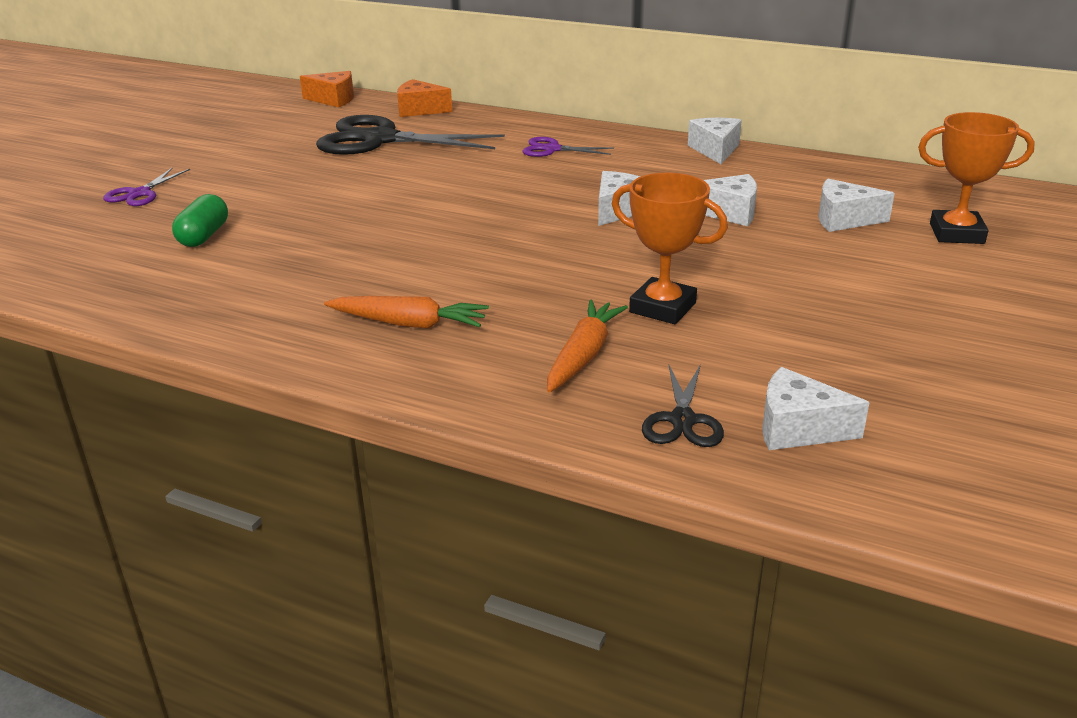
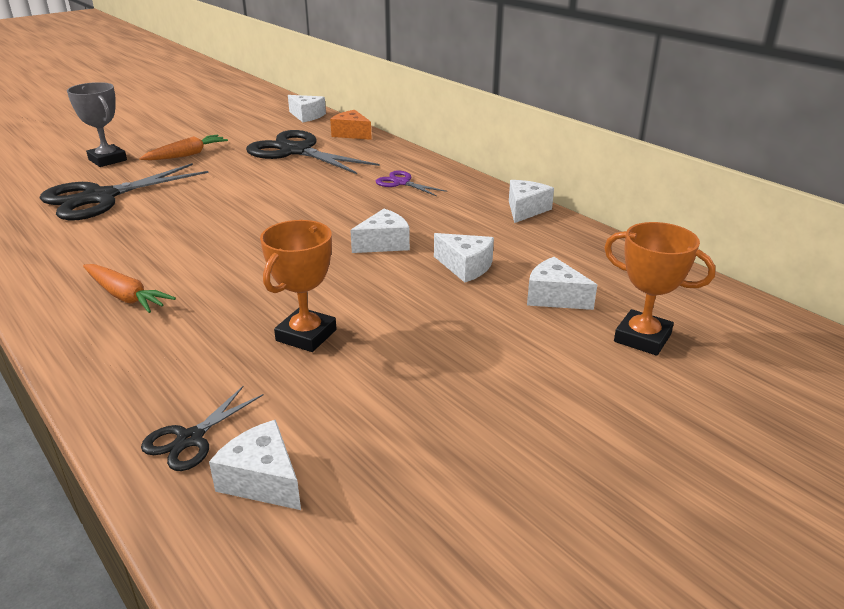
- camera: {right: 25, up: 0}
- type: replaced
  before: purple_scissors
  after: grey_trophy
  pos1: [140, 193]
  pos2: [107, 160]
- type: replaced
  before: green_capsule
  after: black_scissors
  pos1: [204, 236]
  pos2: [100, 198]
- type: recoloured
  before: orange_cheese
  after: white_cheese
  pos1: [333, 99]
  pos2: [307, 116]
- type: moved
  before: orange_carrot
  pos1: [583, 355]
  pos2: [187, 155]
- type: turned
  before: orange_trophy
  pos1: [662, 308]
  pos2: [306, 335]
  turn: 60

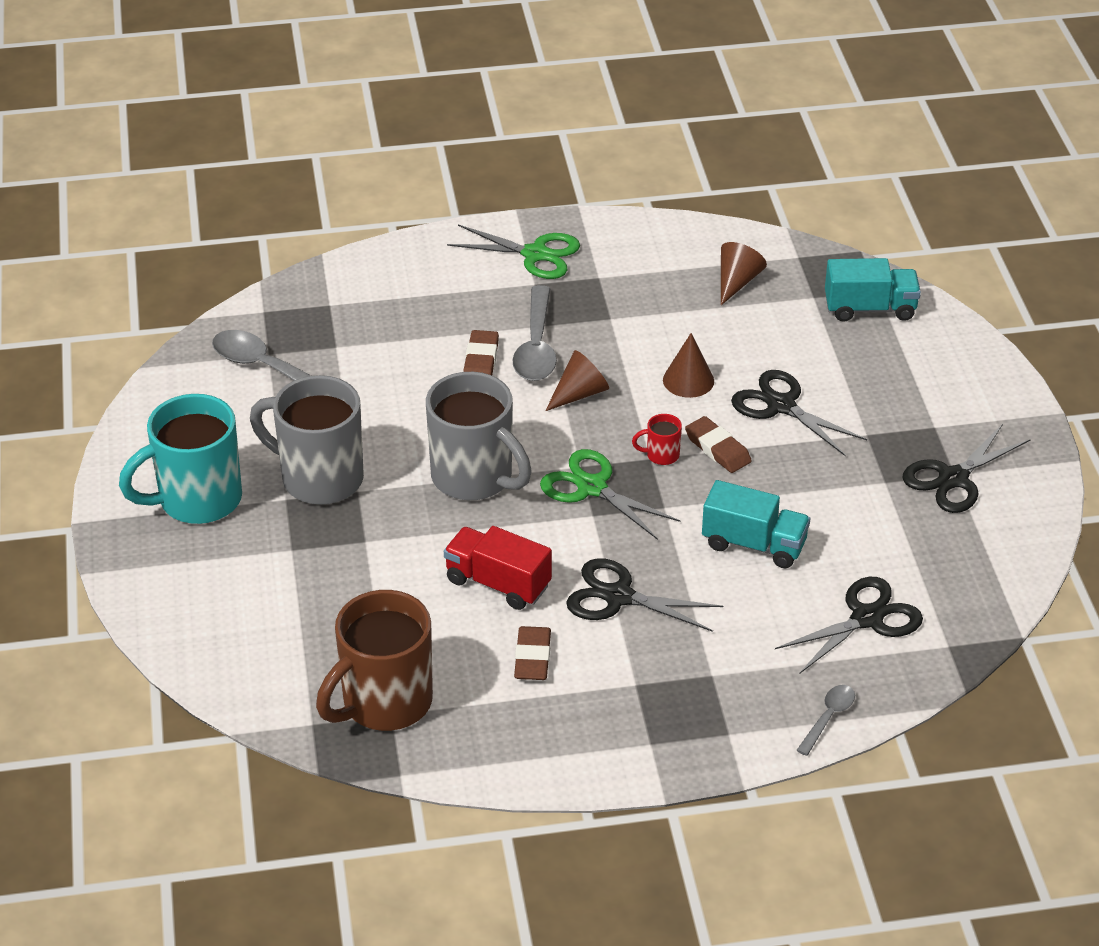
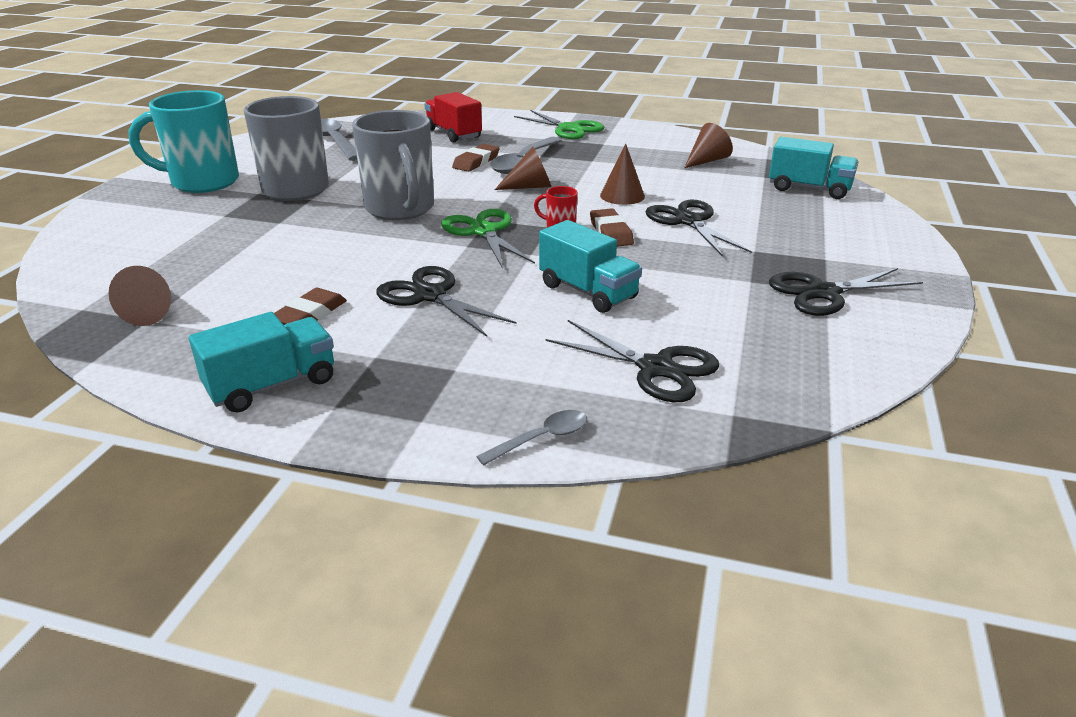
- camera: {right: 25, up: -10}
- type: replaced
  before: brown_mug
  after: brown_cone
  pos1: [384, 703]
  pos2: [153, 311]
- type: moved
  before: red_truck
  pos1: [498, 583]
  pos2: [453, 134]
- type: turned
  before: black_scissors
  pos1: [867, 618]
  pos2: [655, 368]
  turn: 45
- type: added
  after: turquoise_truck
  pos2: [272, 385]

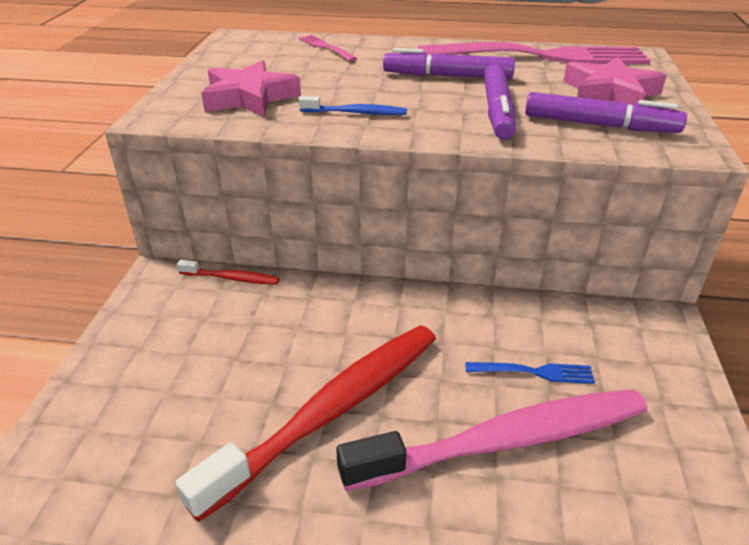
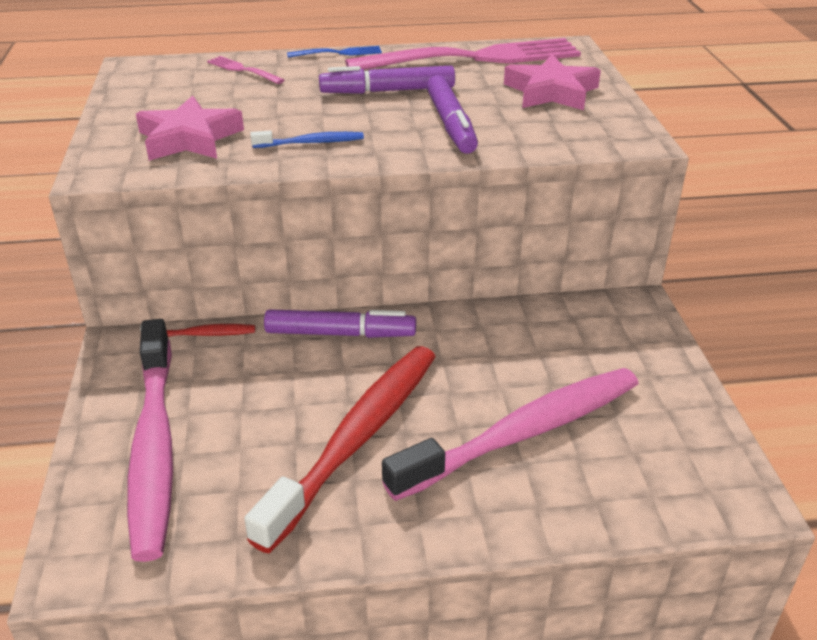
- camera: {right: -15, up: 0}
- type: moved
  before: blue_fork
  pos1: [534, 372]
  pos2: [338, 53]
- type: moved
  before: purple_marker
  pos1: [599, 125]
  pos2: [340, 333]
- type: added
  after: pink_toothbrush
  pos2: [154, 447]

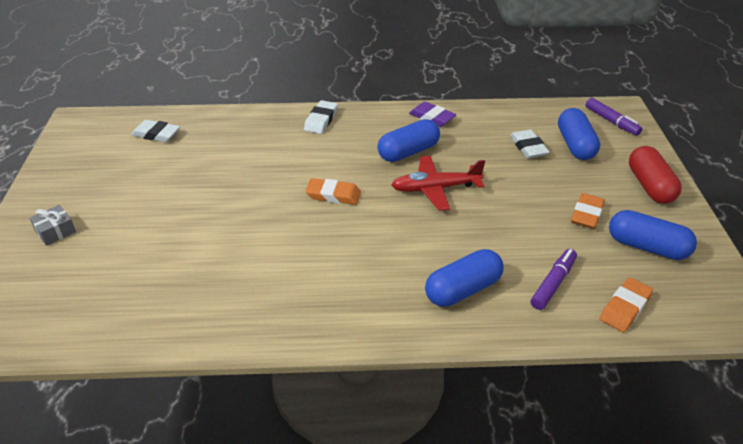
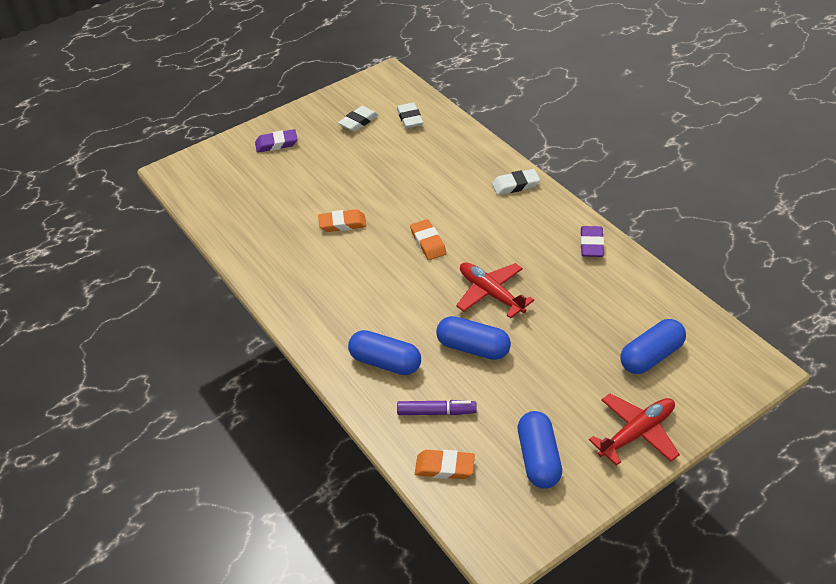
- camera: {right: 60, up: 5}
- type: replaced
  before: grey_gift
  after: purple_eraser
  pos1: [55, 231]
  pos2: [276, 144]
- type: moved
  before: blue_capsule
  pos1: [408, 152]
  pos2: [473, 348]
- type: moved
  before: white_eraser
  pos1: [528, 147]
  pos2: [358, 122]
- type: moved
  before: orange_eraser
  pos1: [586, 214]
  pos2: [342, 224]
- type: removed
  before: purple_marker
  pos1: [611, 121]
- type: replaced
  before: red_capsule
  after: red_plane
  pos1: [649, 186]
  pos2: [637, 433]

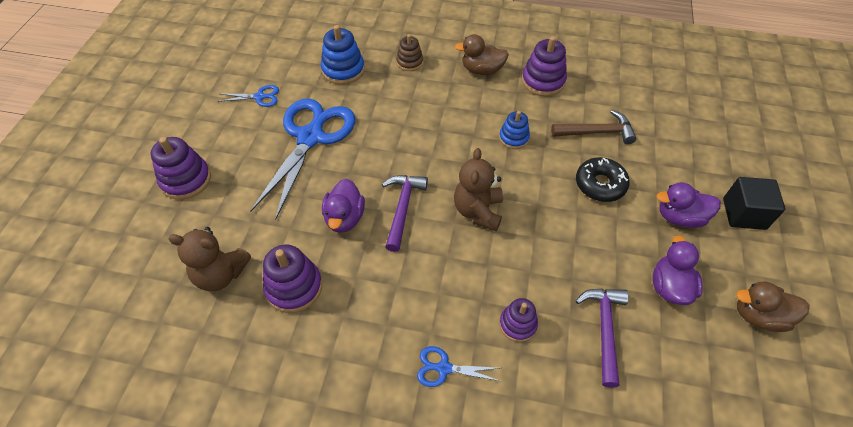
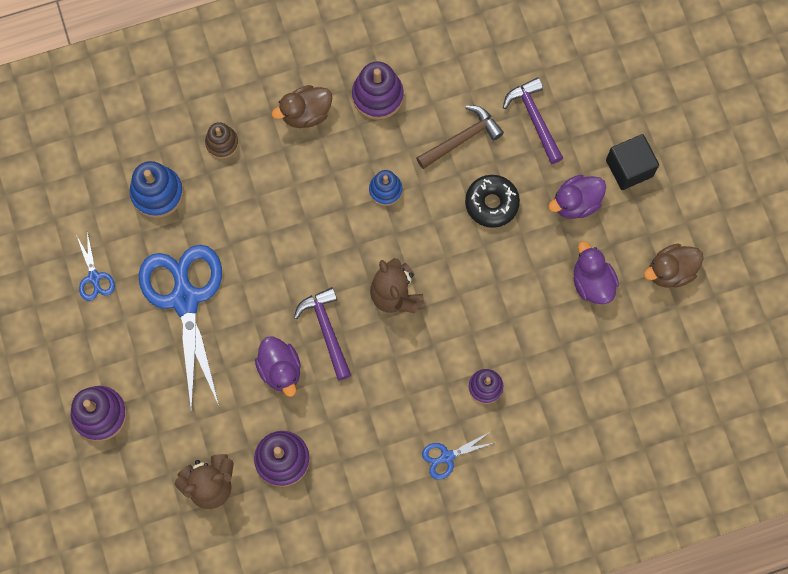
- camera: {right: -30, up: 20}
- type: turned
  before: blue_scissors
  pos1: [260, 97]
  pos2: [94, 278]
  turn: 105
- type: moved
  before: purple_hammer
  pos1: [604, 329]
  pos2: [534, 119]

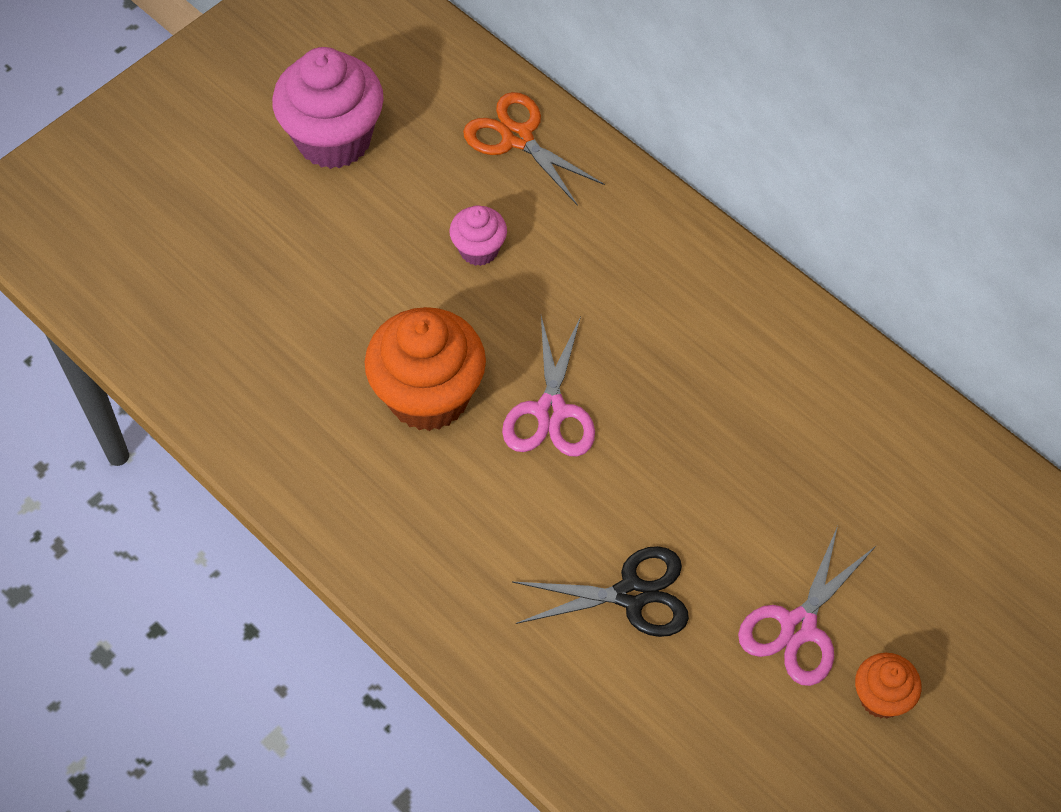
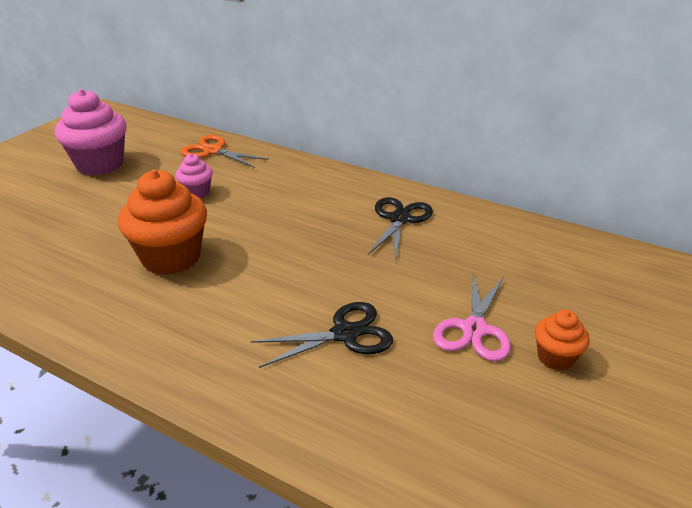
- camera: {right: -15, up: -25}
- type: removed
  before: pink_scissors
  pos1: [550, 411]
- type: added
  after: black_scissors
  pos2: [400, 219]

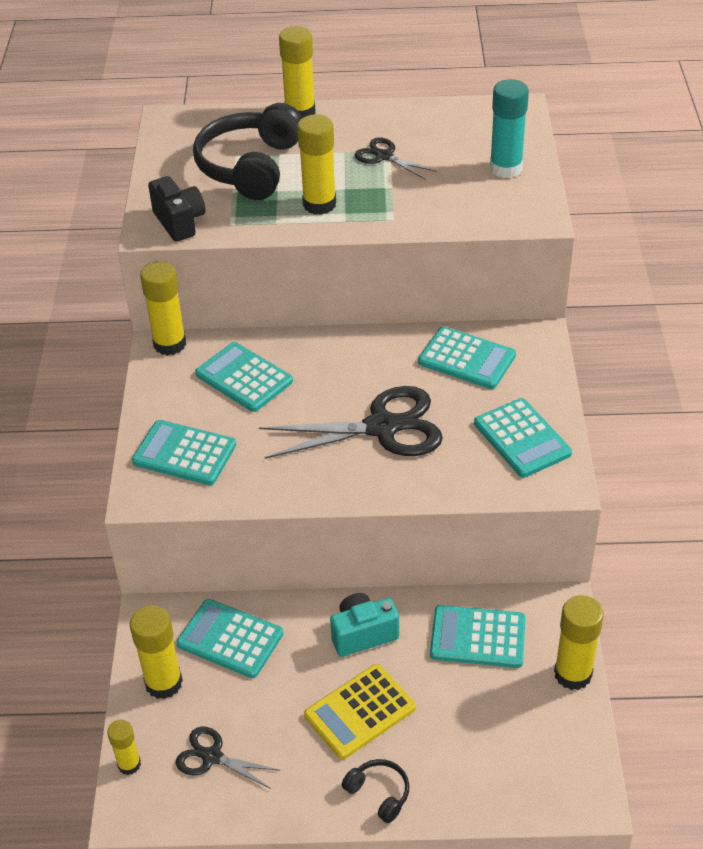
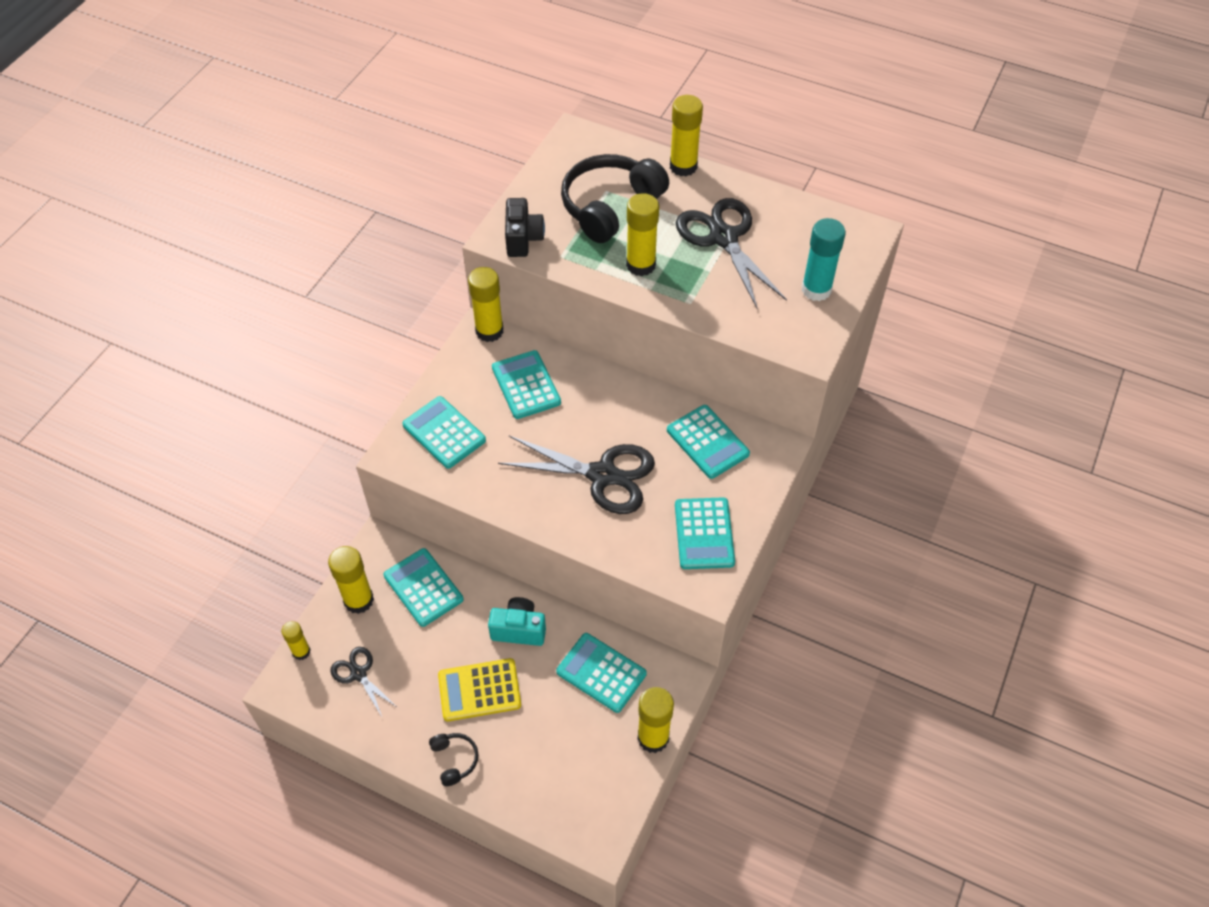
- camera: {right: 25, up: 10}
- type: resized
  before: black_scissors
  pos1: [384, 156]
  pos2: [723, 237]
  scale: 1.91

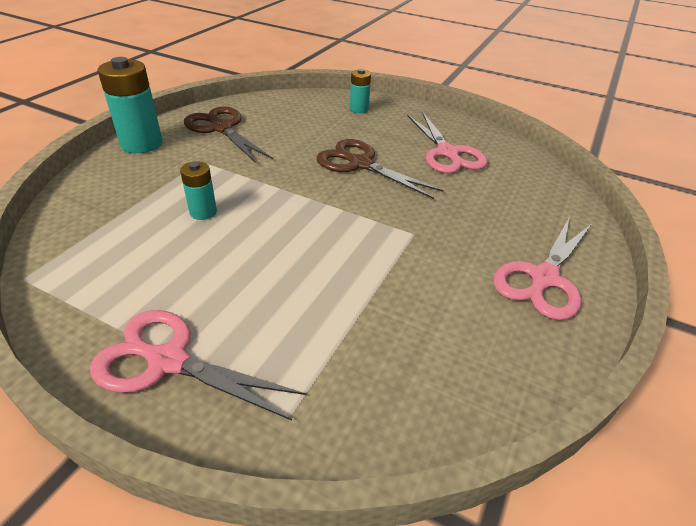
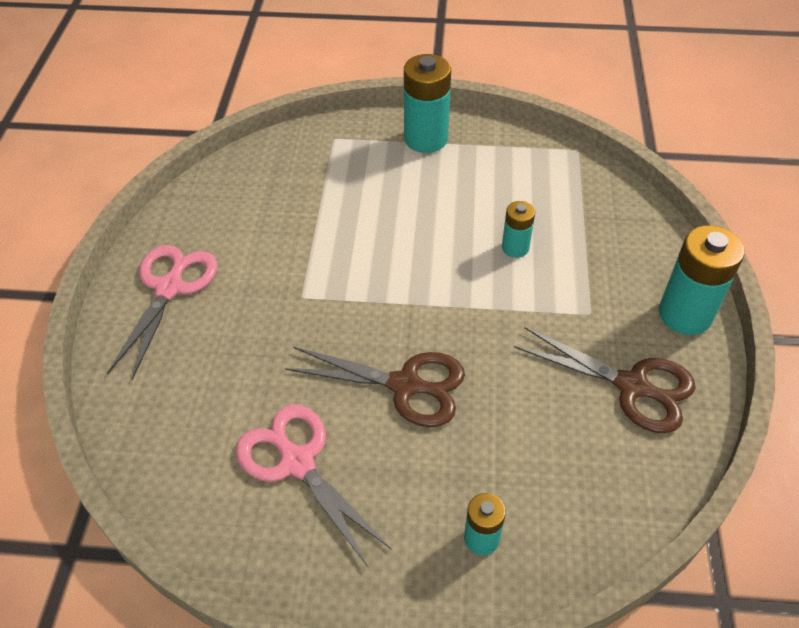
- camera: {right: 160, up: 10}
- type: replaced
  before: pink_scissors
  after: turquoise_battery
  pos1: [167, 361]
  pos2: [426, 139]

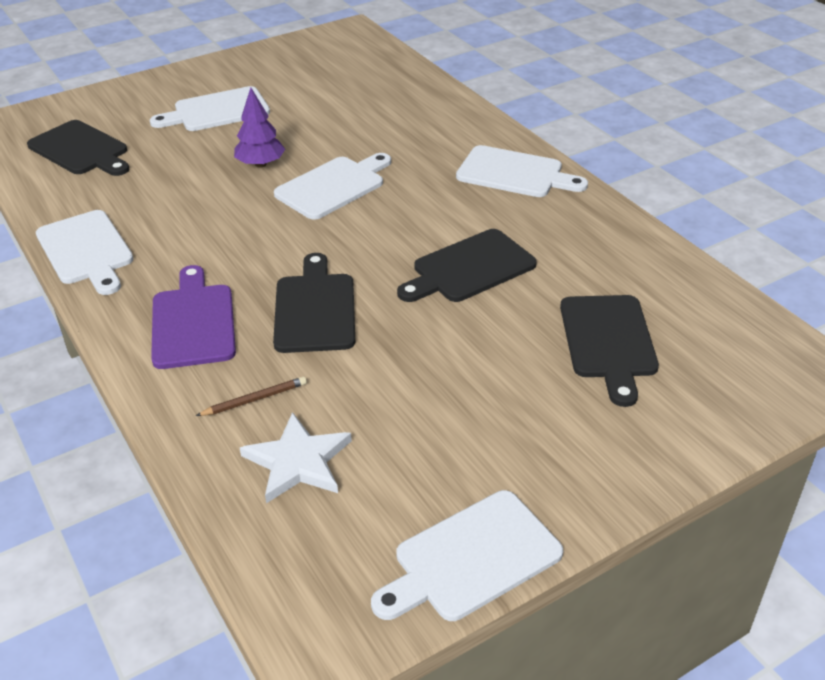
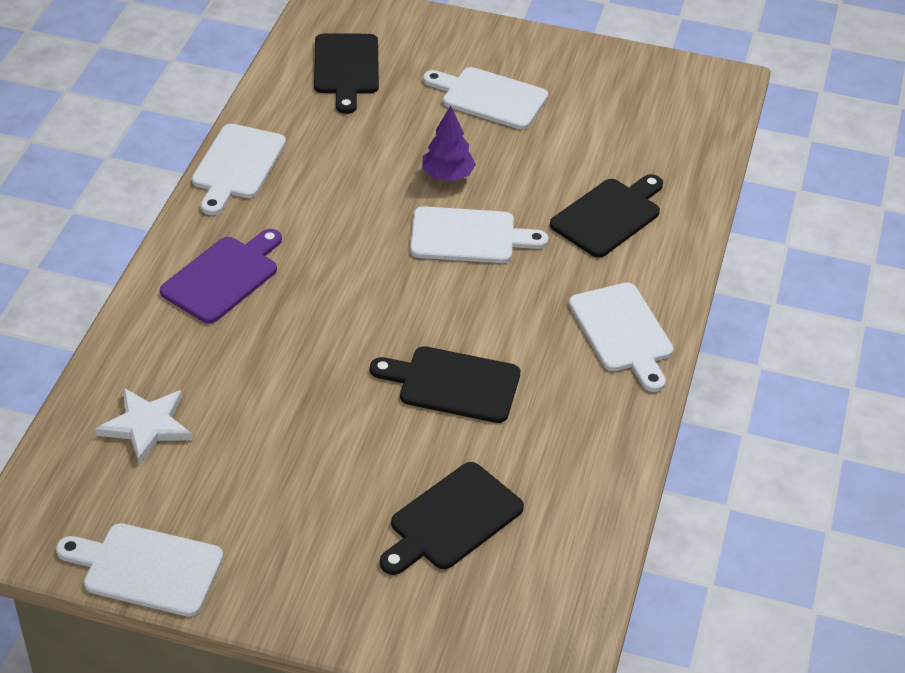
- camera: {right: 45, up: 5}
- type: removed
  before: brown_pencil
  pos1: [255, 399]
- type: moved
  before: black_cutting_board
  pos1: [315, 309]
  pos2: [609, 216]

